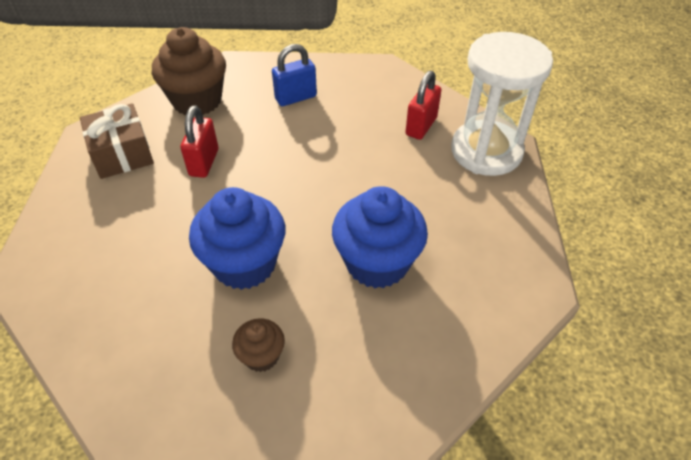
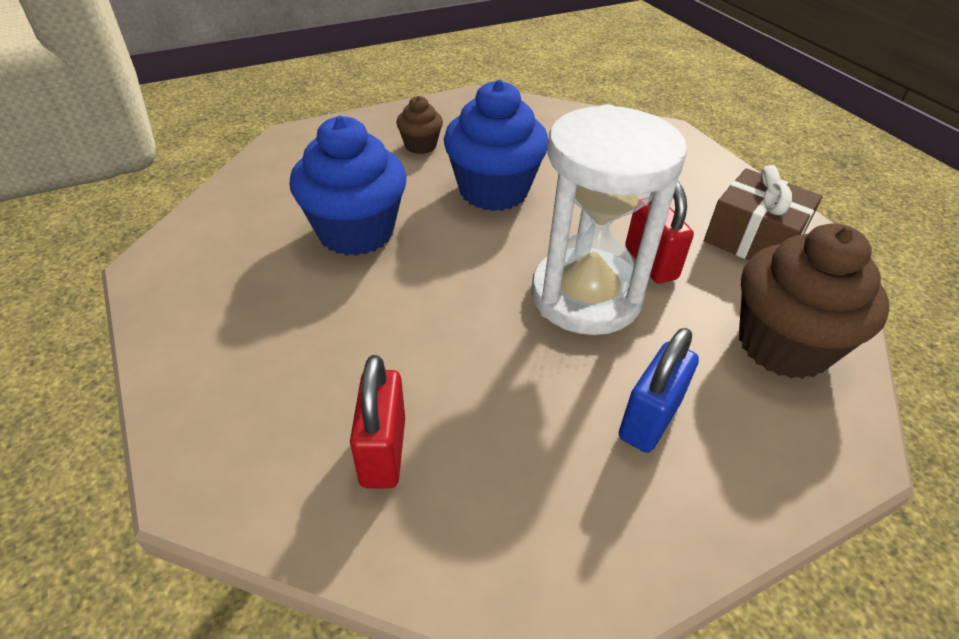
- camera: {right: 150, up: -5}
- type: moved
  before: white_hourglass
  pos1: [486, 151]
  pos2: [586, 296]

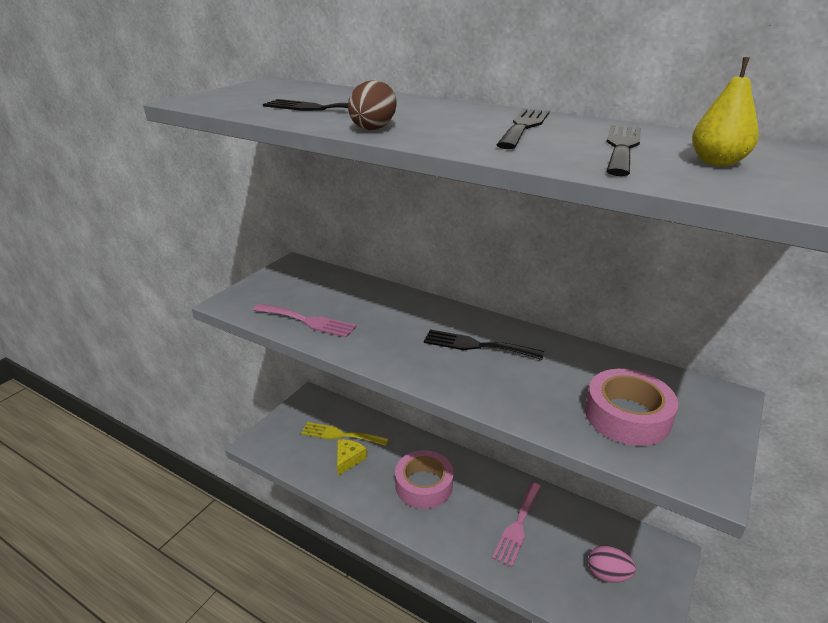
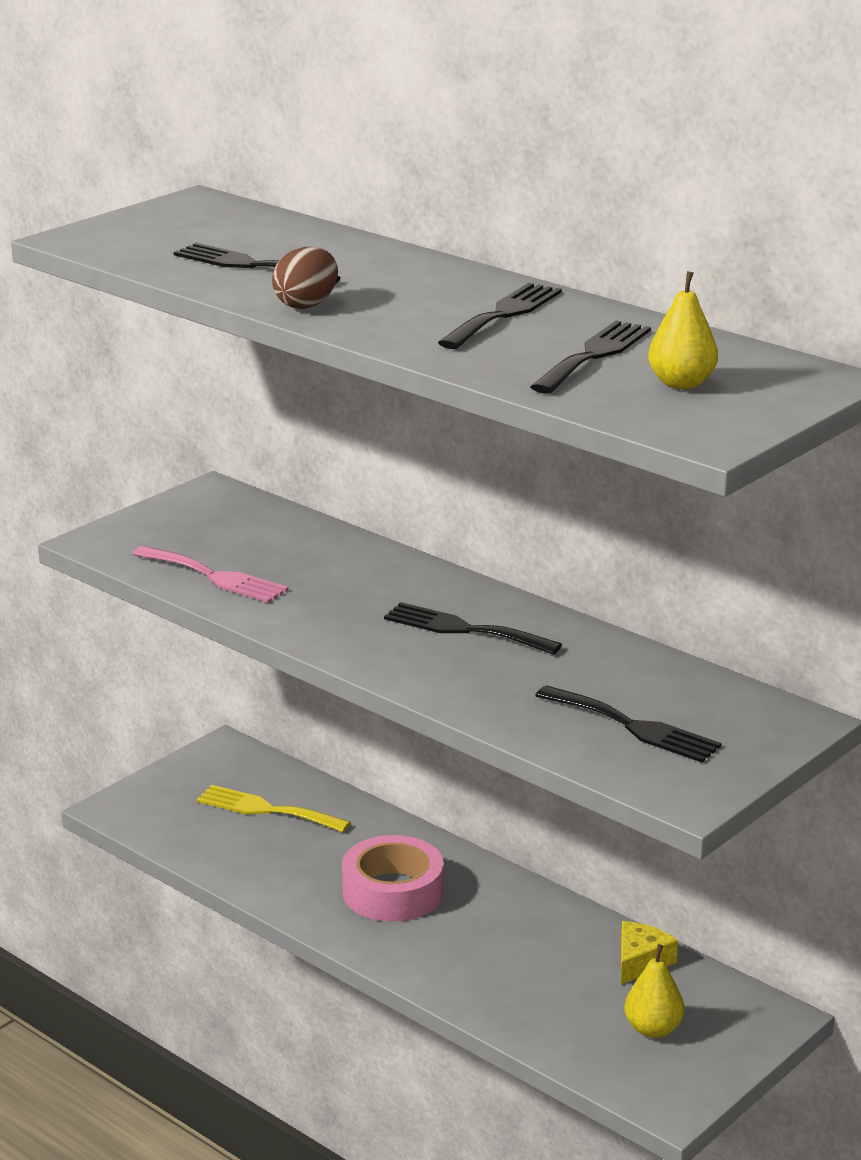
- camera: {right: 10, up: -5}
- type: moved
  before: yellow_cheese
  pos1: [348, 459]
  pos2: [640, 961]
- type: removed
  before: pink_fork
  pos1: [518, 526]
- type: replaced
  before: pink_tape
  after: black_fork
  pos1: [627, 416]
  pos2: [633, 727]
- type: replaced
  before: pink_egg
  after: yellow_pear
  pos1: [608, 574]
  pos2: [653, 1029]

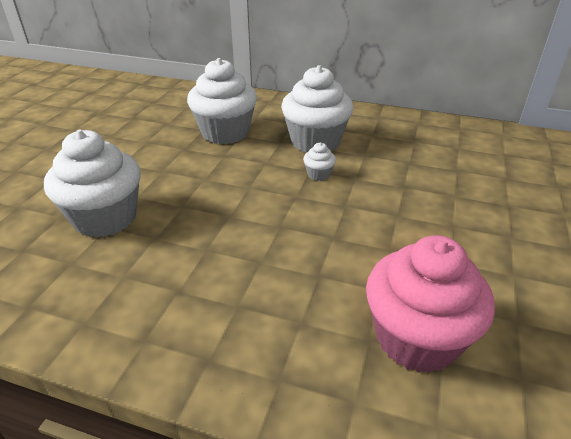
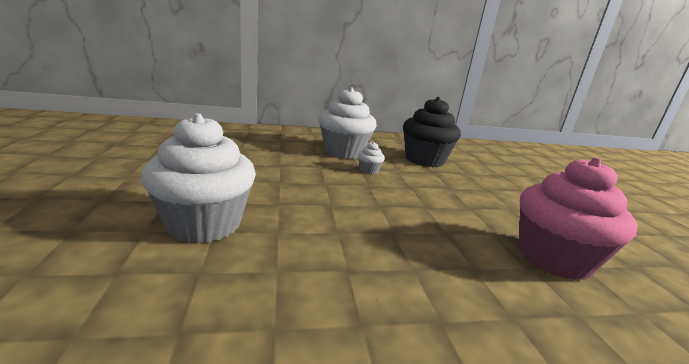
- camera: {right: -30, up: -15}
- type: removed
  before: white_cupcake
  pos1: [225, 133]
- type: added
  after: black_cupcake
  pos2: [424, 160]

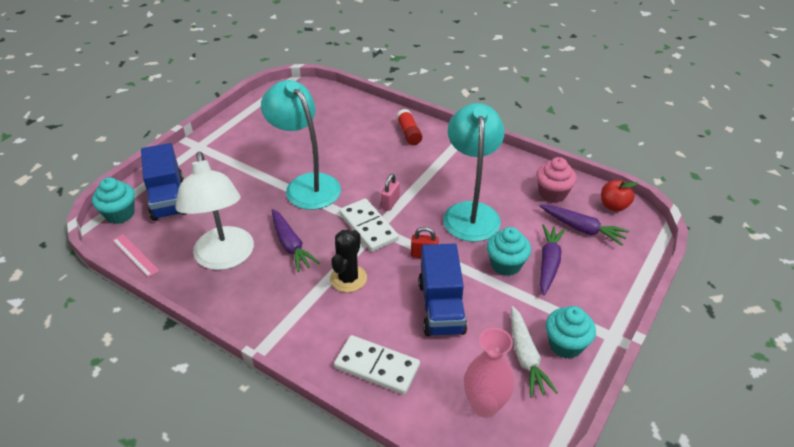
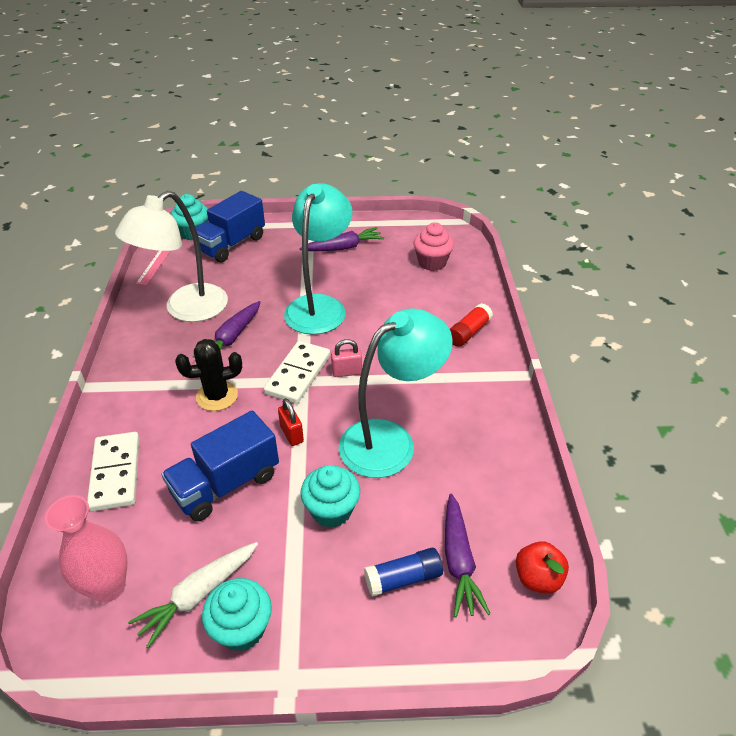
- camera: {right: 55, up: 0}
- type: moved
  before: pink_cupcake
  pos1: [552, 193]
  pos2: [432, 262]
- type: moved
  before: purple_carrot
  pos1: [549, 263]
  pos2: [343, 247]
- type: added
  after: blue_glue_stick
  pos2: [403, 578]

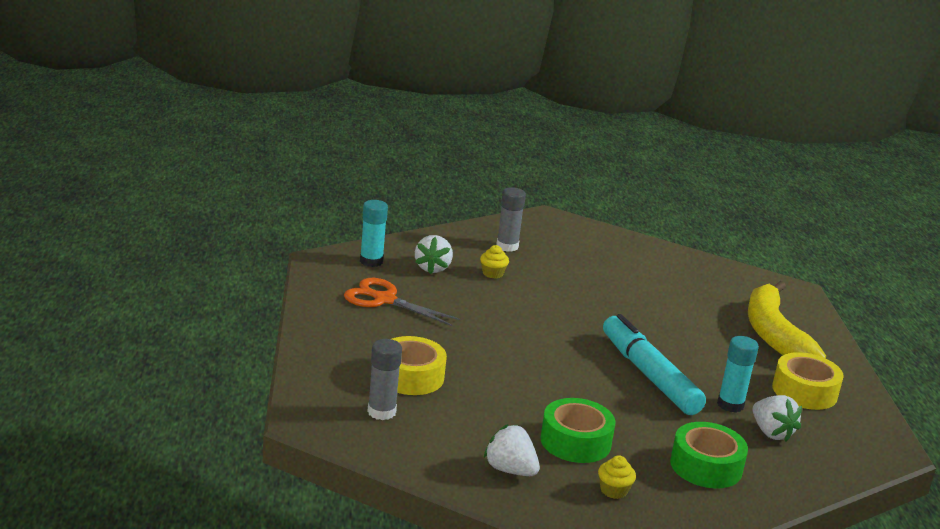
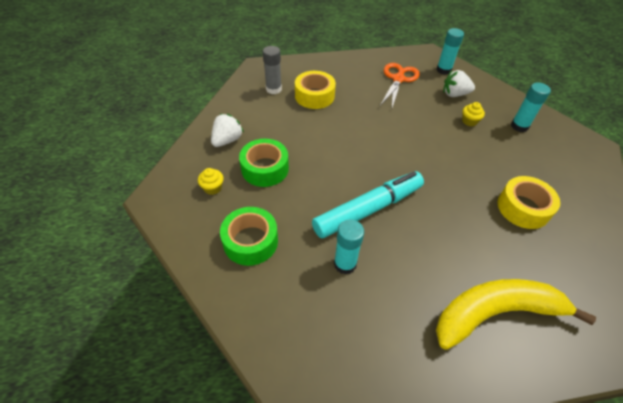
- camera: {right: 85, up: 25}
- type: recoloured
  before: grey_glue_stick
  after: turquoise_glue_stick
  pos1: [507, 246]
  pos2: [519, 126]
- type: removed
  before: white_strawberry
  pos1: [771, 433]
- type: moved
  before: yellow_tape
  pos1: [804, 391]
  pos2: [523, 208]

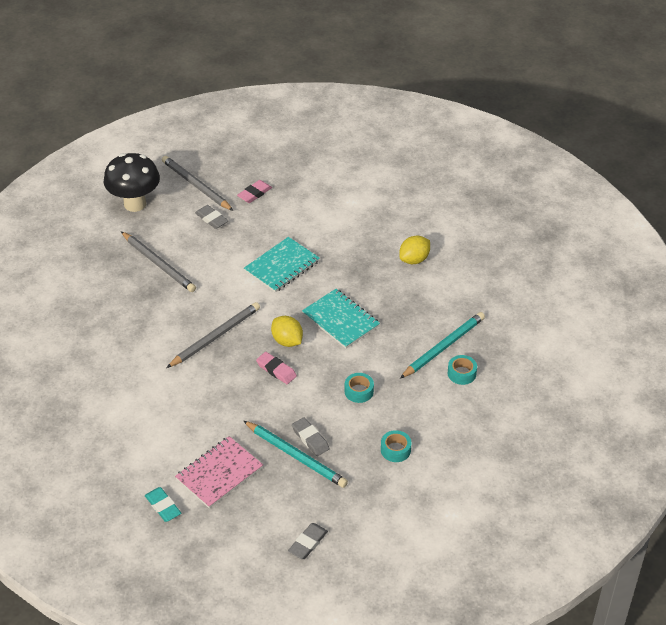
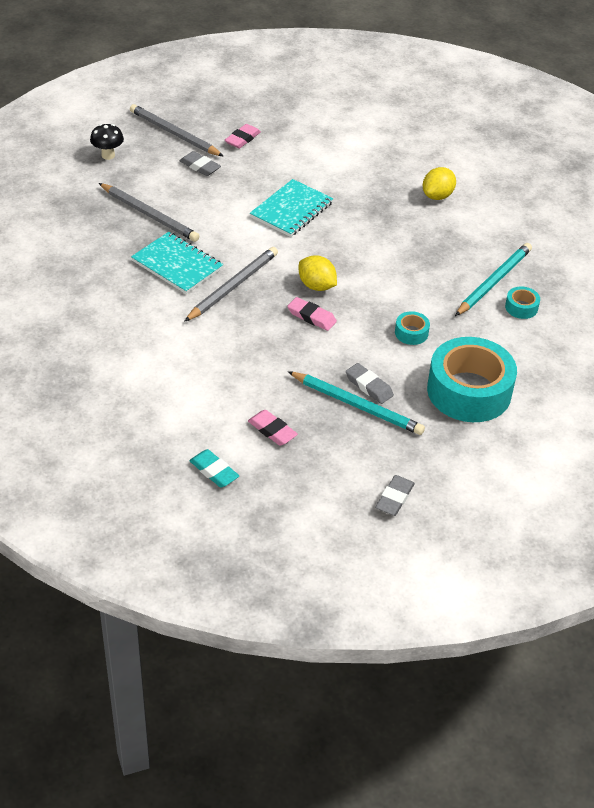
- camera: {right: -10, up: 0}
- type: resized
  before: black_mushroom
  pos1: [135, 204]
  pos2: [108, 155]
  scale: 0.52
- type: replaced
  before: pink_notebook
  after: pink_eraser
  pos1: [219, 473]
  pos2: [272, 430]
- type: moved
  before: turquoise_notebook
  pos1: [340, 320]
  pos2: [177, 265]
- type: resized
  before: turquoise_tape
  pos1: [395, 450]
  pos2: [469, 391]
  scale: 2.4

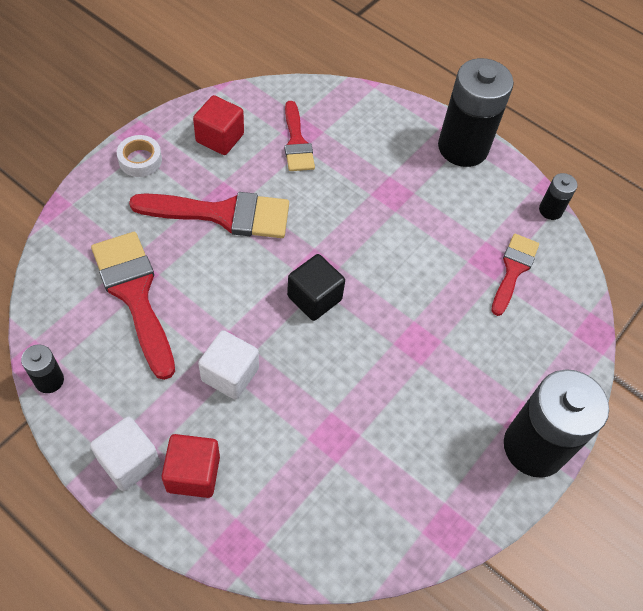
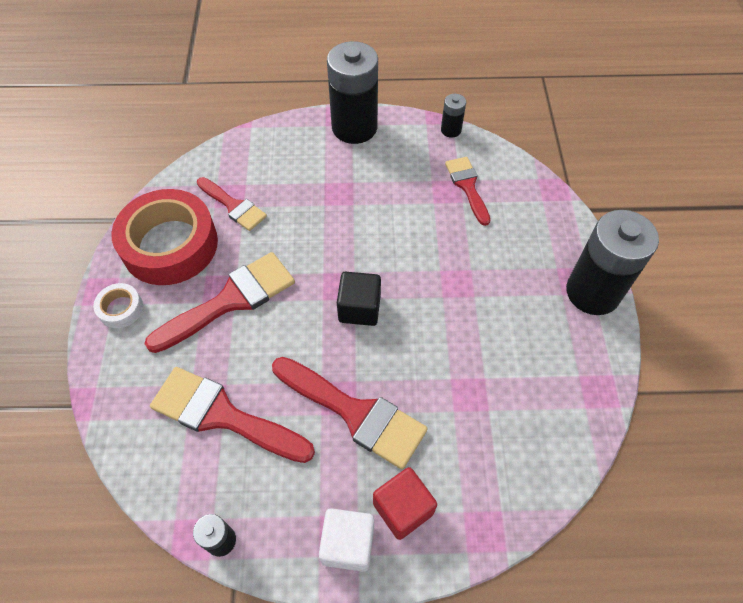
- camera: {right: -35, up: 0}
- type: replaced
  before: red_cube
  after: red_tape
  pos1: [220, 138]
  pos2: [170, 245]
- type: replaced
  before: white_cube
  after: red_brush
  pos1: [230, 374]
  pos2: [355, 413]

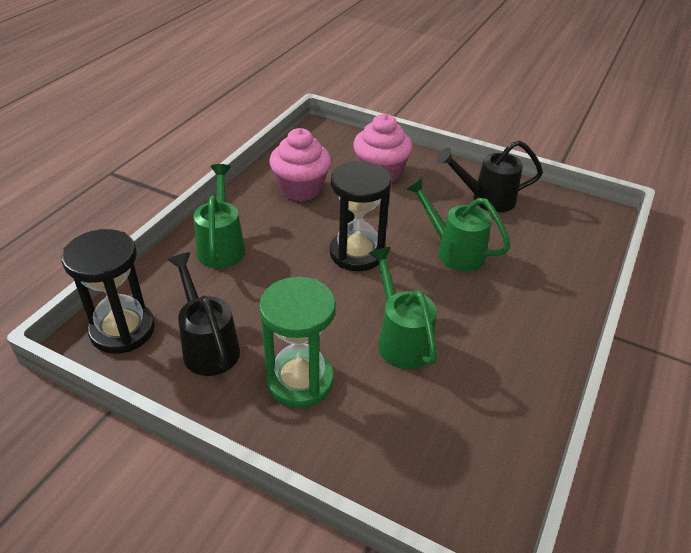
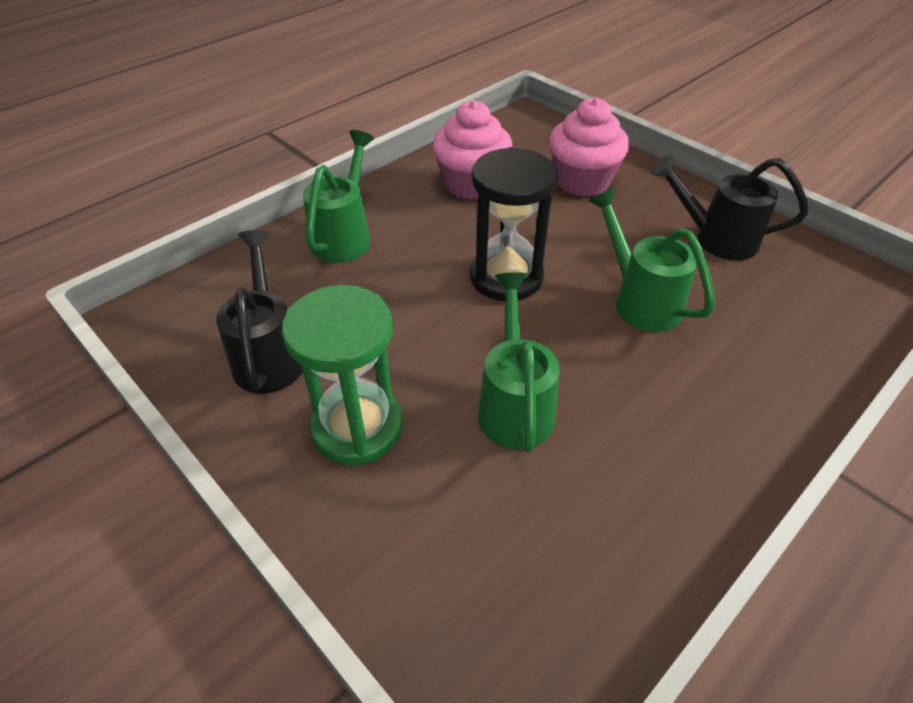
- camera: {right: 20, up: 5}
- type: removed
  before: black_hourglass
  pos1: [122, 330]

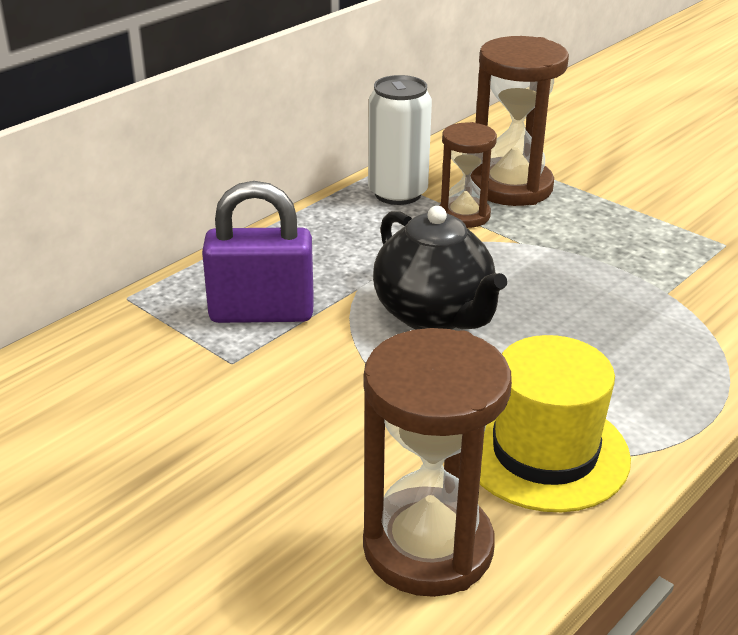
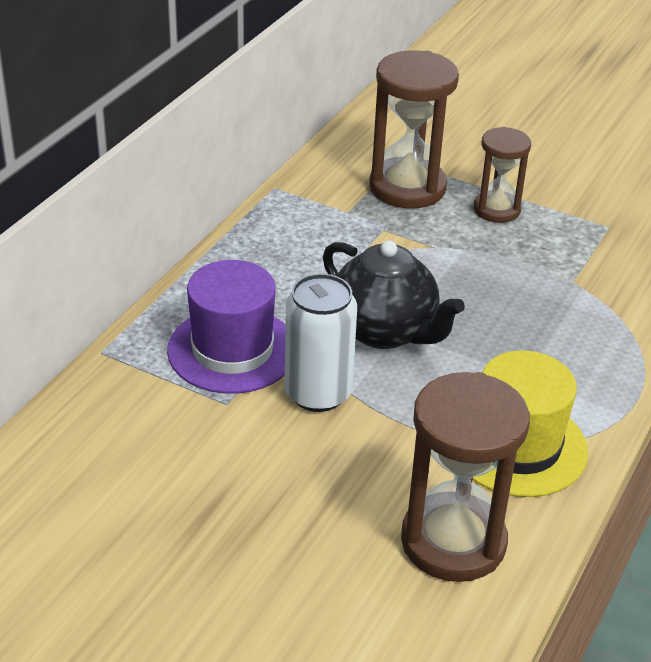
- camera: {right: -15, up: 5}
- type: replaced
  before: purple_padlock
  after: purple_hat
  pos1: [261, 312]
  pos2: [232, 350]
- type: moved
  before: white_can
  pos1: [397, 193]
  pos2: [318, 393]
- type: moved
  before: brown_hourglass
  pos1: [464, 215]
  pos2: [496, 209]

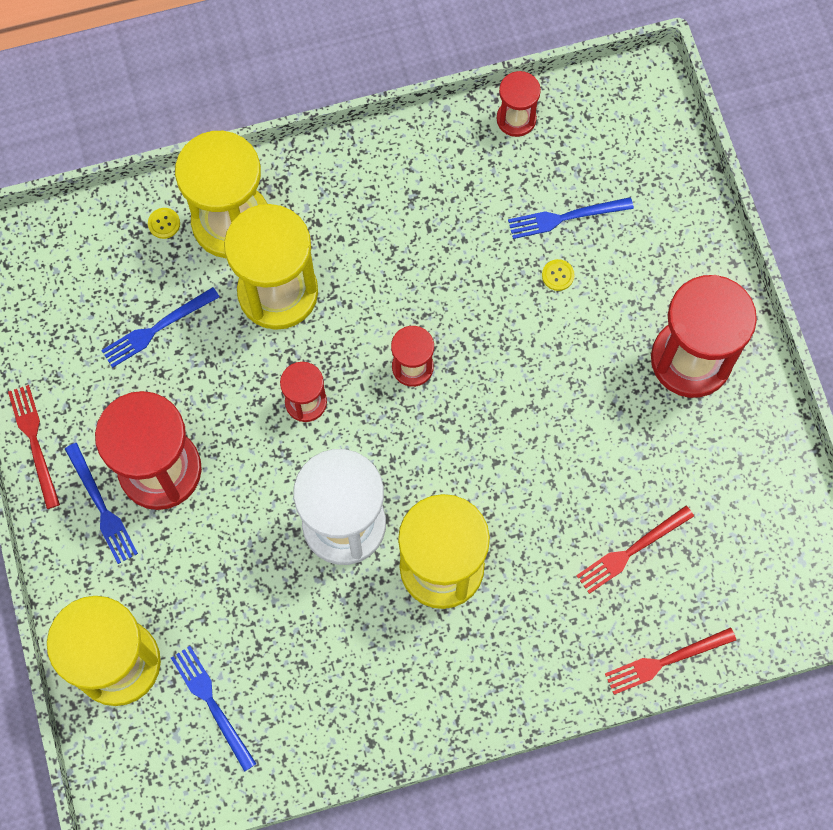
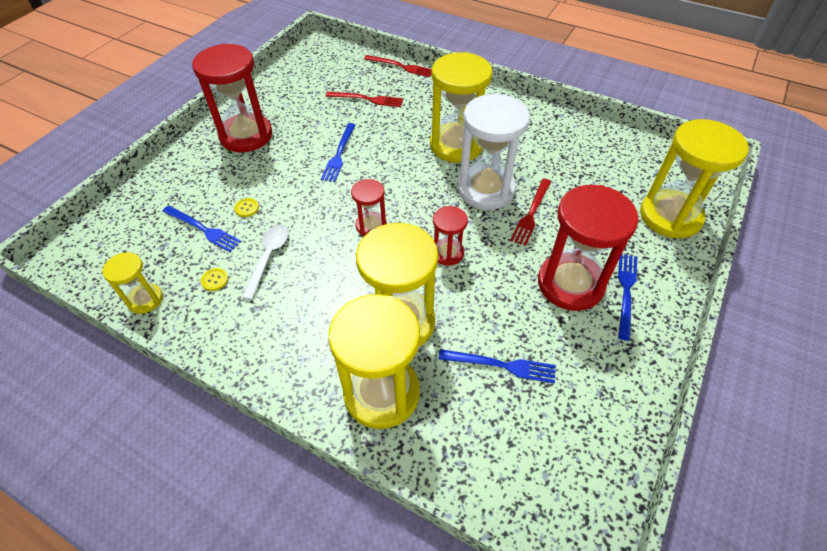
- camera: {right: -135, up: -20}
- type: moved
  before: red_fork
  pos1: [34, 442]
  pos2: [531, 213]
- type: moved
  before: yellow_button
  pos1: [164, 223]
  pos2: [215, 280]
- type: moved
  before: blue_fork
  pos1: [212, 704]
  pos2: [339, 154]
- type: recoloured
  before: red_hourglass
  after: yellow_hourglass
  pos1: [516, 119]
  pos2: [145, 299]
- type: added
  after: white_spoon
  pos2: [269, 257]

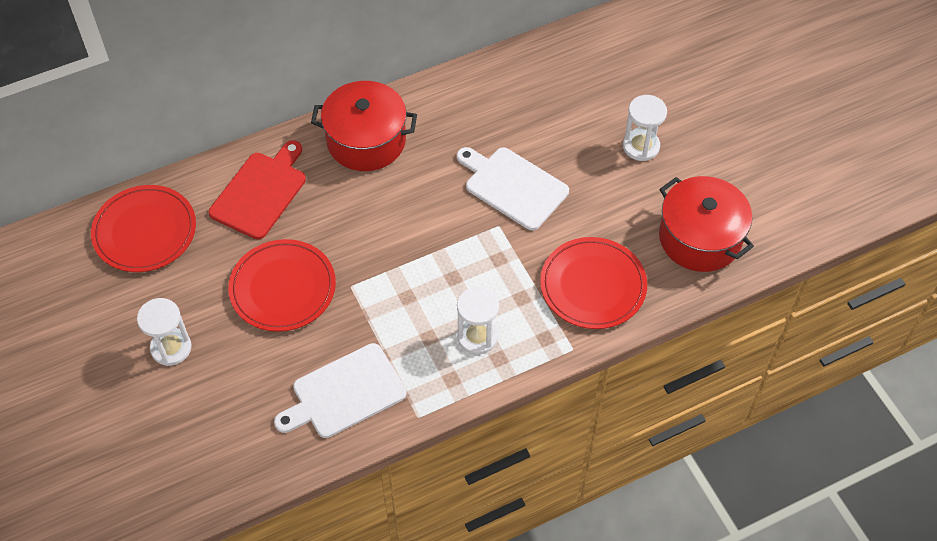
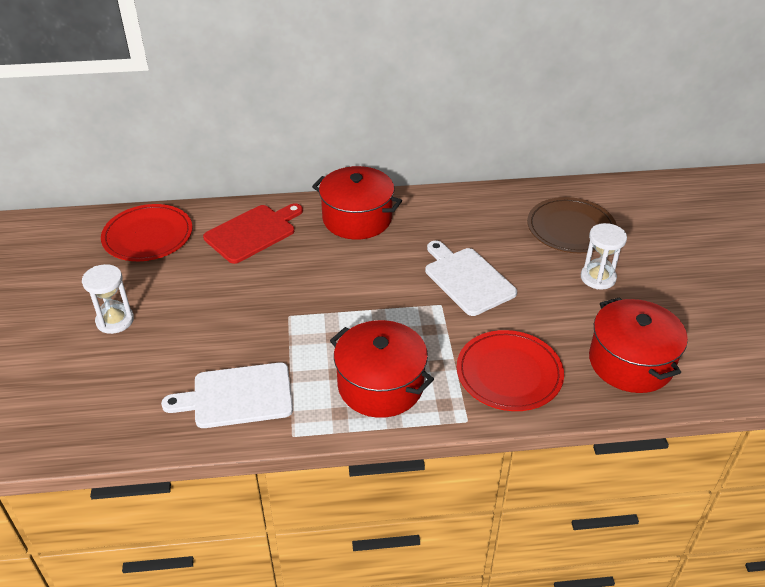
- camera: {right: 20, up: -15}
- type: removed
  before: red_plate
  pos1: [283, 288]
- type: replaced
  before: white_hourglass
  after: red_pot
  pos1: [477, 337]
  pos2: [380, 385]
- type: added
  after: brown_plate
  pos2: [571, 228]

